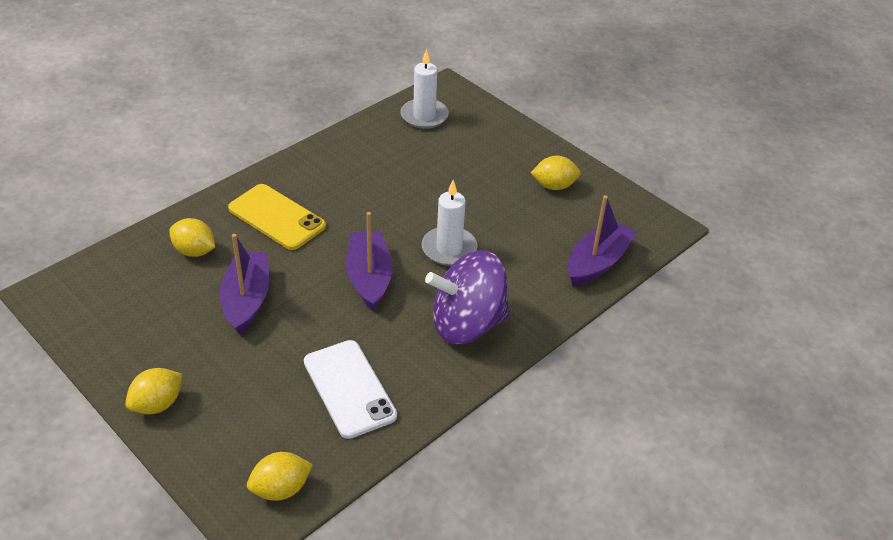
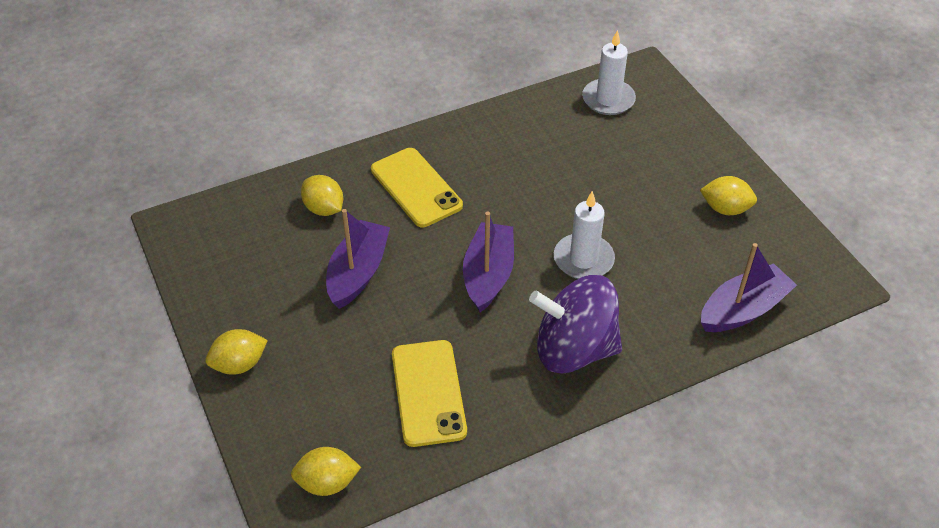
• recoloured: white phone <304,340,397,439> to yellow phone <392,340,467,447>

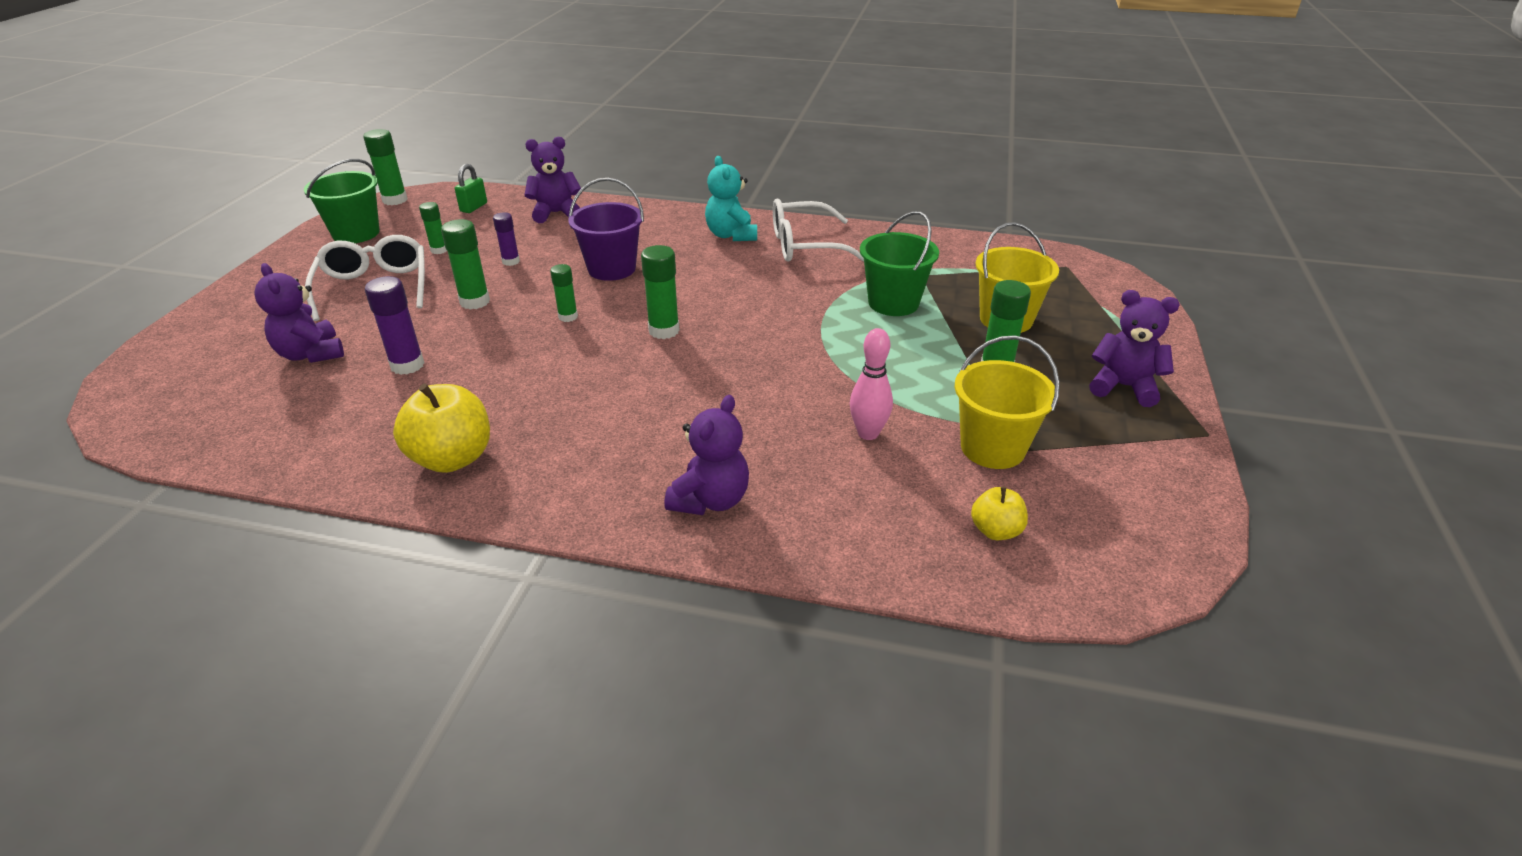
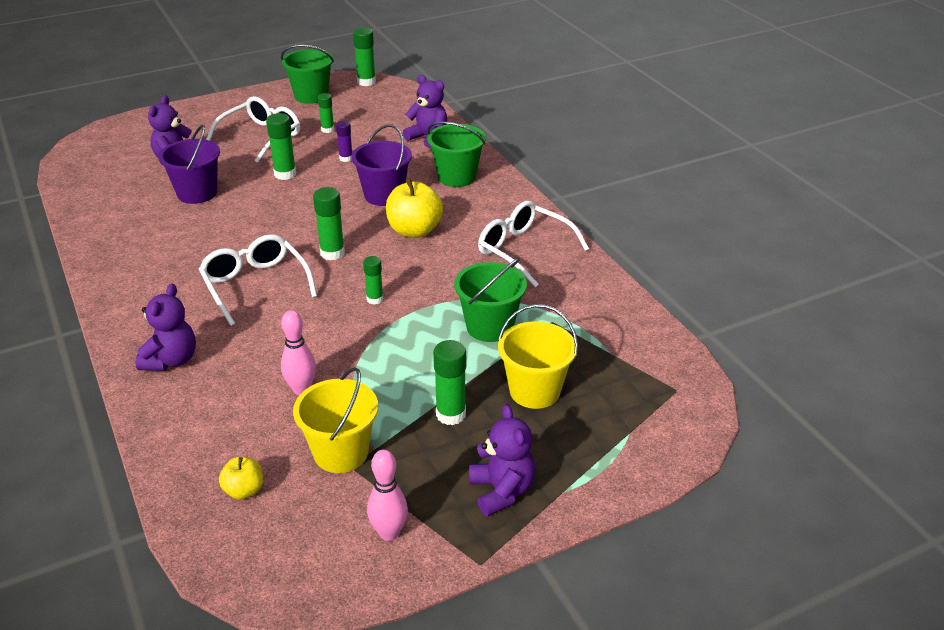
• removed: turquoise teddy bear <705,156,757,241>
• removed: green padlock <455,164,487,213>
• moved: green glue stick <550,264,578,322> to <363,256,383,304>
• replaced: purple glue stick <365,276,424,375> to purple bucket <158,124,220,204>
• moved: yellow apple <393,384,490,473> to <386,178,443,238>
• turned: purple teddy bear <664,395,749,515> = <136,284,196,371> 60 degrees counterclockwise
• added: green bucket <427,122,486,187>
• added: white glasses <199,234,317,326>
• added: pink bowling pin <367,450,408,541>

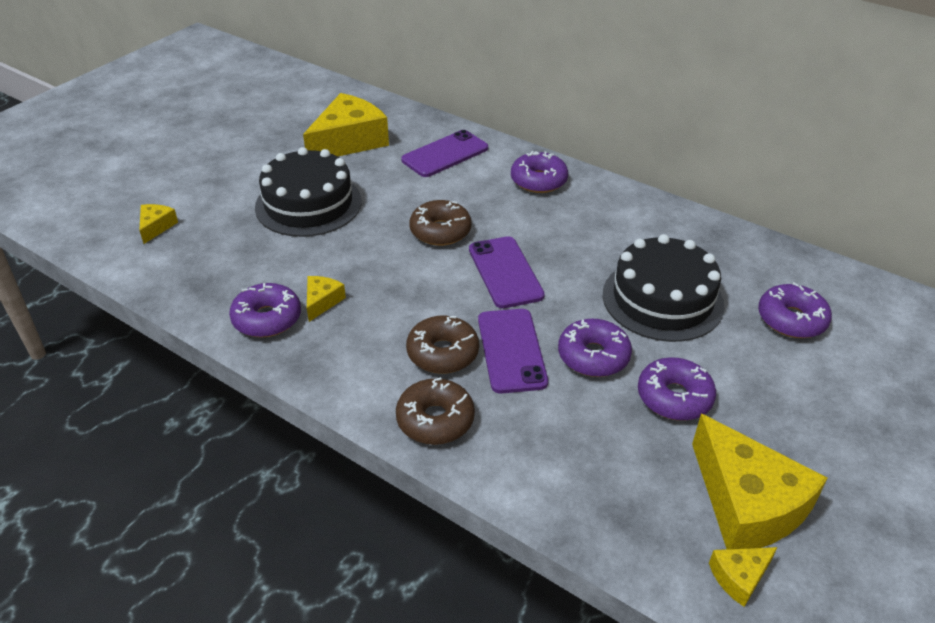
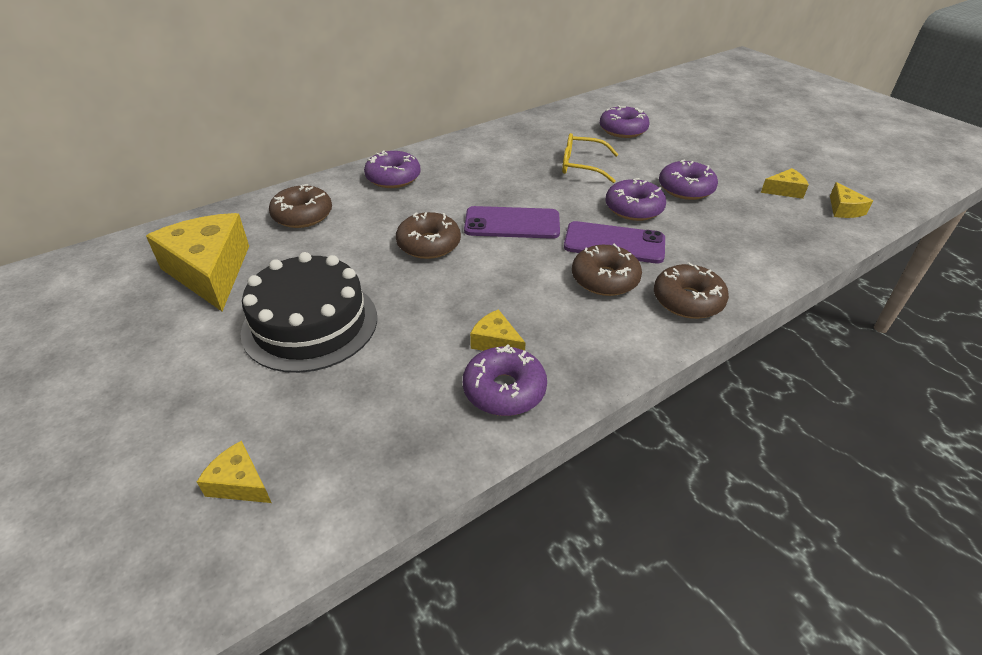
• replaced: purple phone <401,130,488,177> to brown donut <269,184,332,228>
• replaced: black cake <603,234,724,342> to yellow glasses <562,133,619,183>
• resized: yellow cheese <692,414,828,549> = <761,168,809,199> x0.46

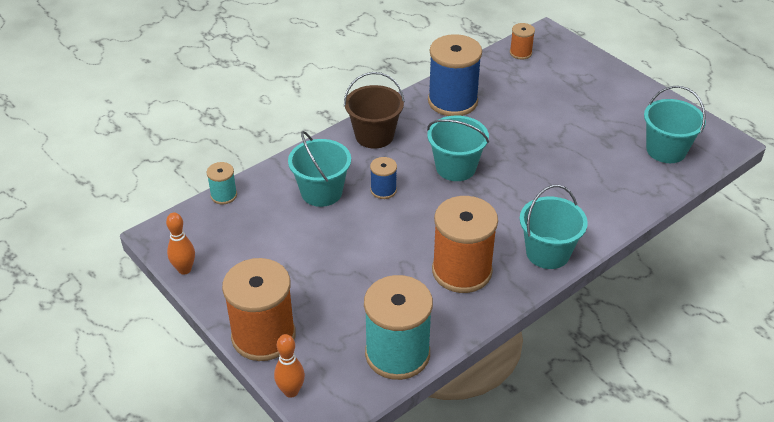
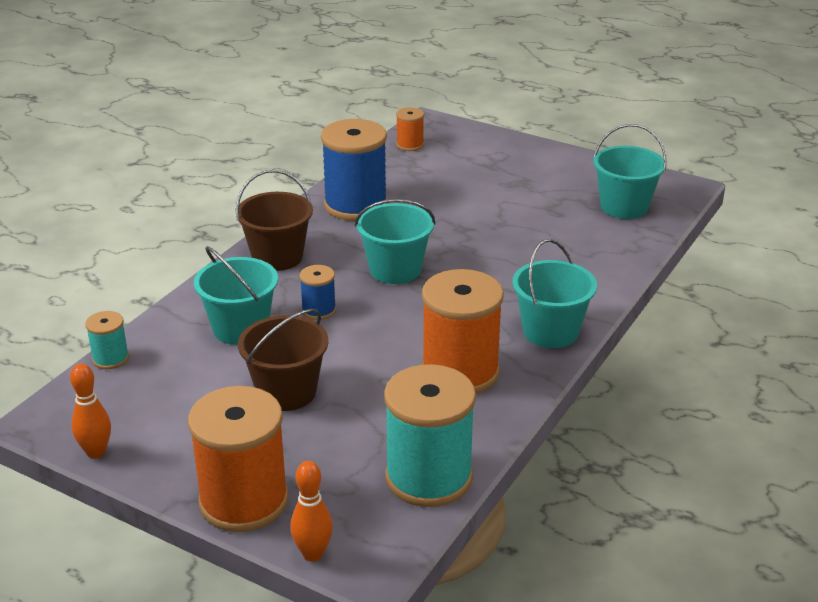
• added: brown bucket <238,309,328,411>

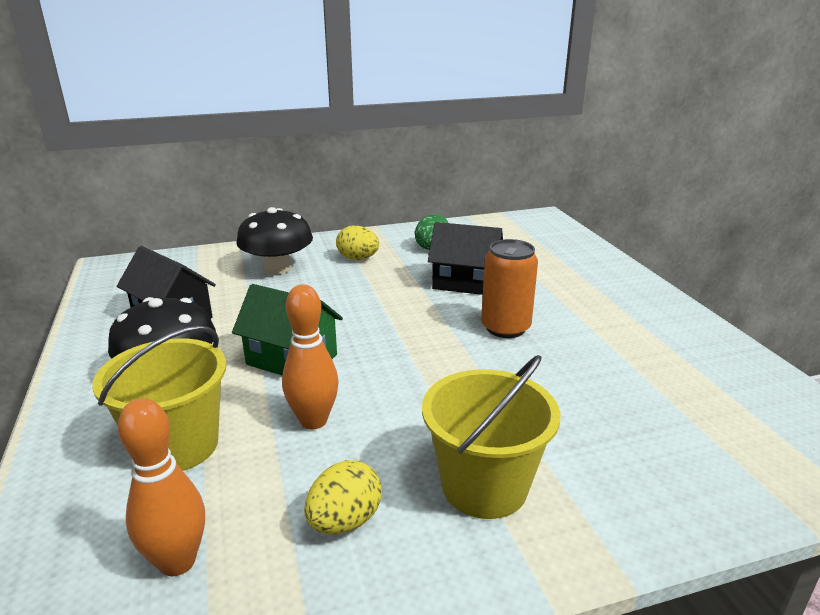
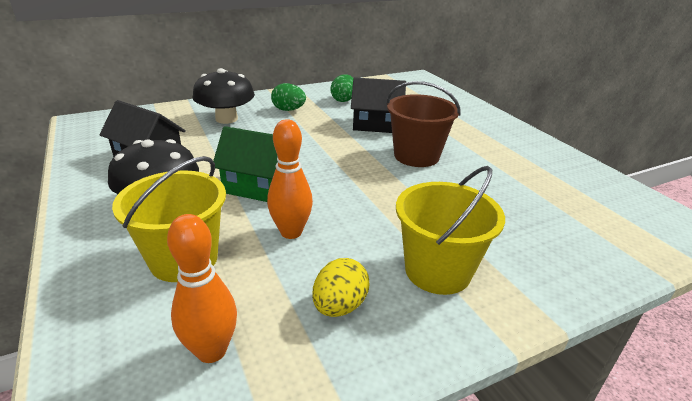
• recoloured: yellow egg <336,225,379,260> to green egg <271,83,306,111>
• replaced: orange can <481,239,538,338> to brown bucket <387,81,461,167>

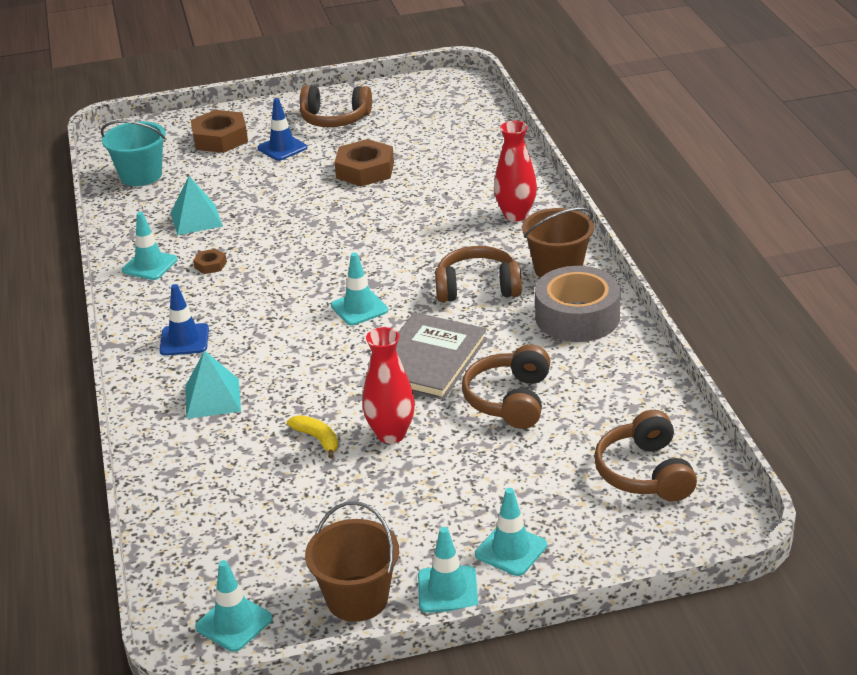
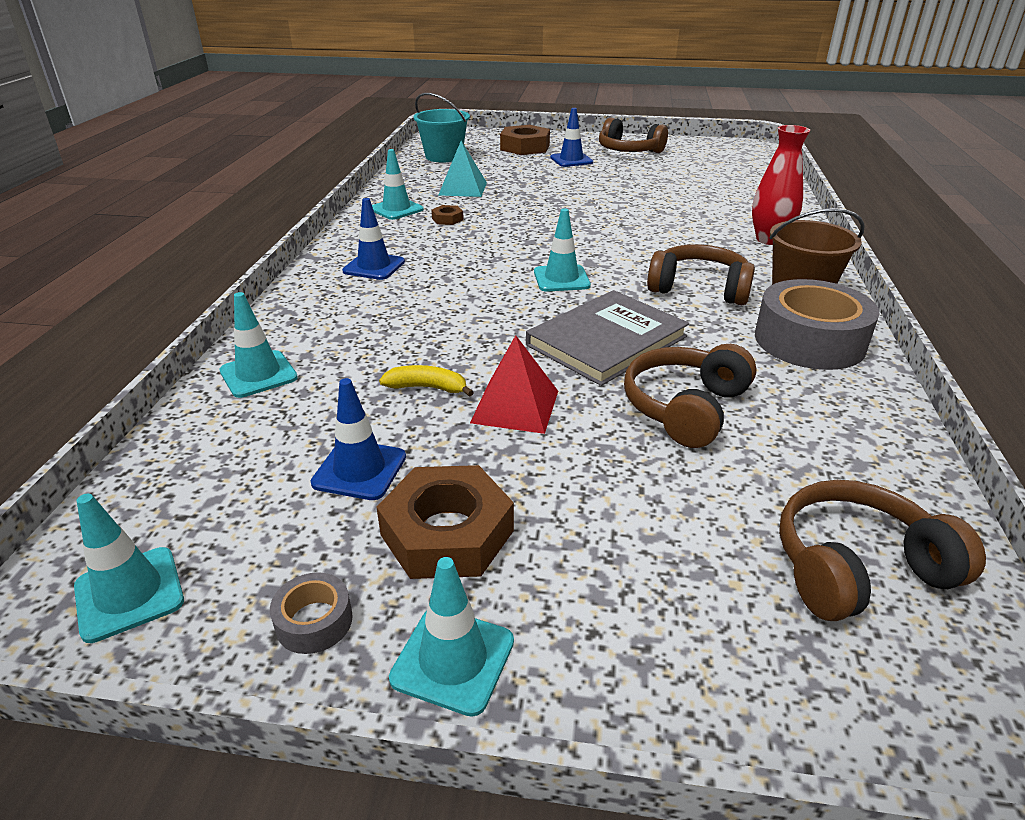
• moved: brown nut <335,139,394,186> to <376,465,514,579>
• replaced: red vase <363,327,415,444> to red pyramid <470,335,558,434>
• removed: turquoise pyramid <185,350,241,419>
• turned: brown headphones <594,410,697,502> = <779,480,986,621> 60 degrees clockwise
• turned: yellow banana <287,415,338,458> = <379,365,474,397> 60 degrees counterclockwise
• moved: turquoise traffic cone <475,488,547,576> to <219,292,298,398>
• replaced: brown bucket <305,501,399,622> to grey tape <270,572,353,654>
• added: blue traffic cone <311,378,406,500>

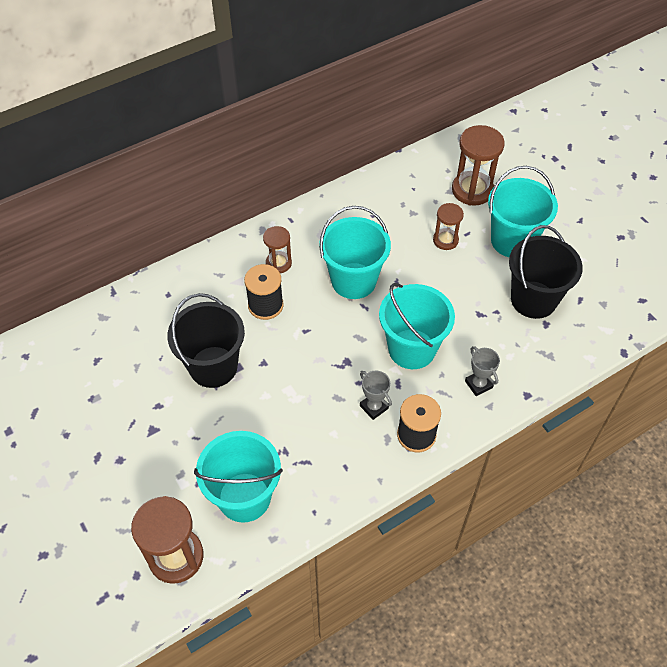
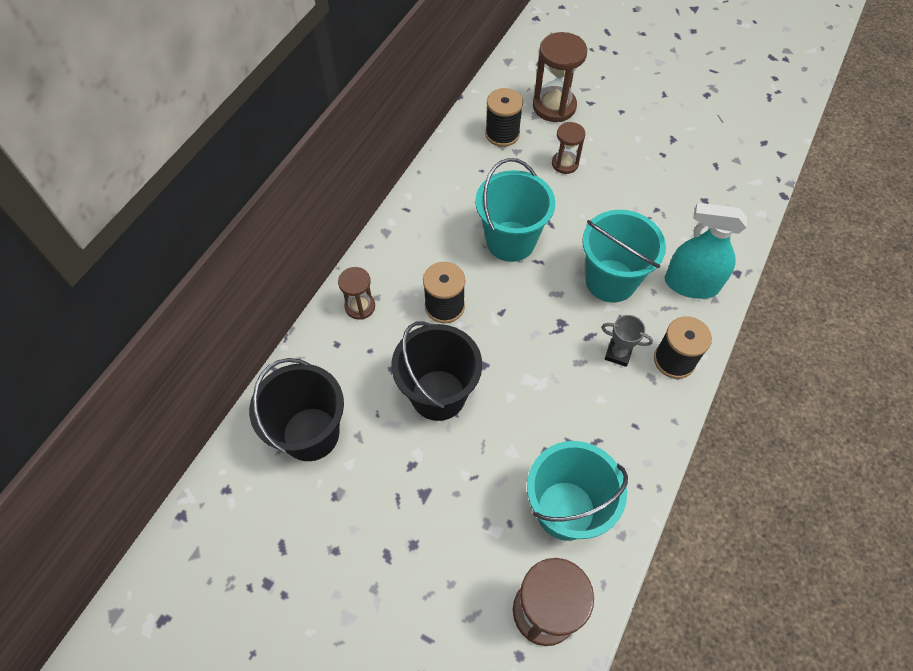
• removed: turquoise bucket <488,166,558,257>
• moved: black bucket <509,225,583,319> to <249,358,344,461>
• moved: brown hourglass <263,226,292,273> to <338,267,375,320>
• replaced: grey trophy <465,346,500,396> to turquoise spray bottle <665,203,747,299>
• added: black spool <485,88,523,147>

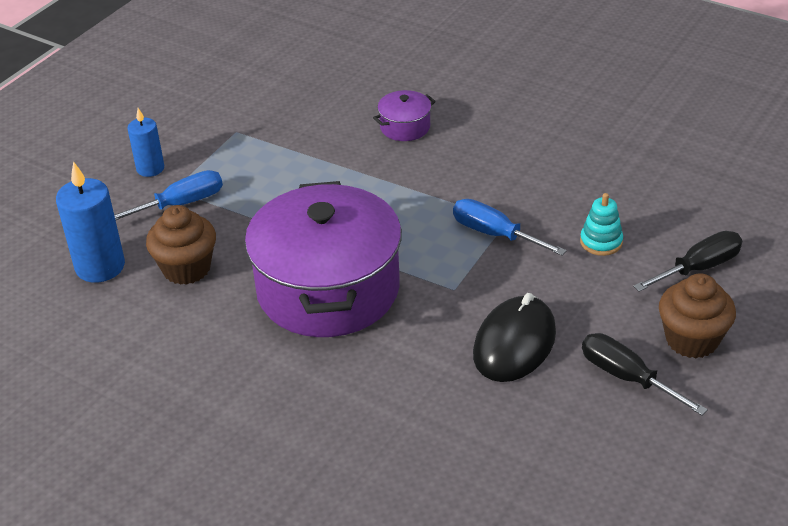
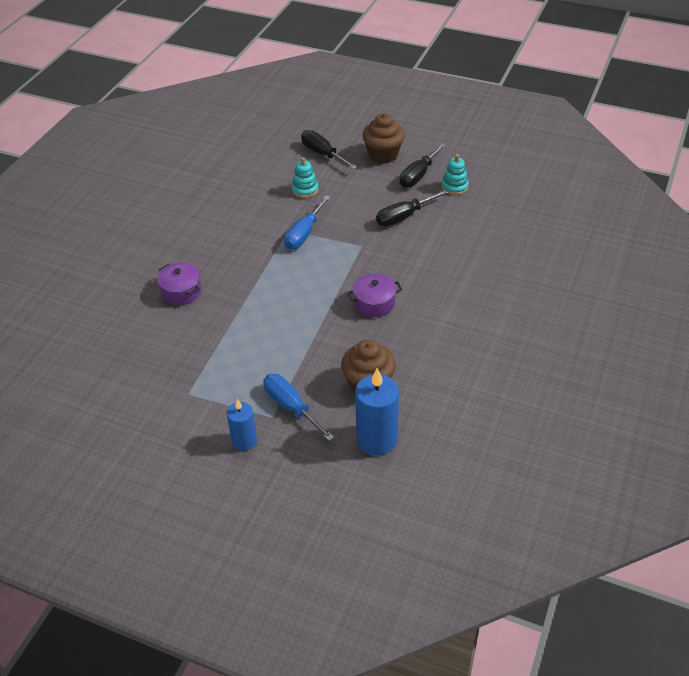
• resized: purple pot <245,181,402,337> = <347,273,402,317> x0.41
• replaced: black mouse <473,293,556,382> to black screwdriver <376,190,448,227>
• added: turquoise stacking toy <441,154,469,195>

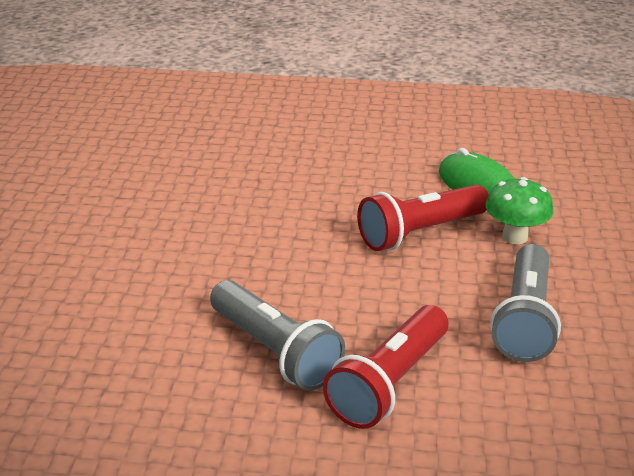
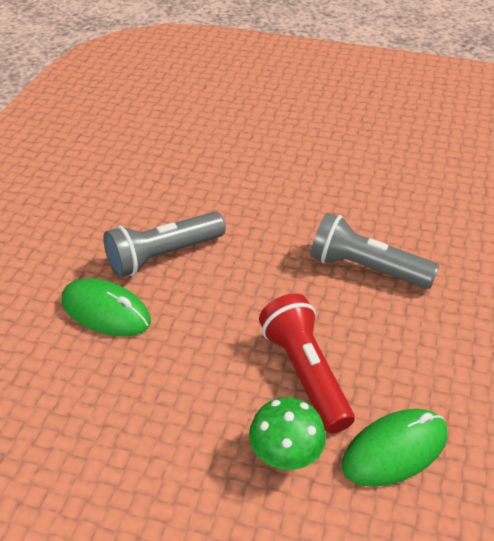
• moved: grey flashlight <491,244,561,362> to <310,212,439,289>
• replaced: red flashlight <323,305,448,429> to green mouse <62,278,151,337>

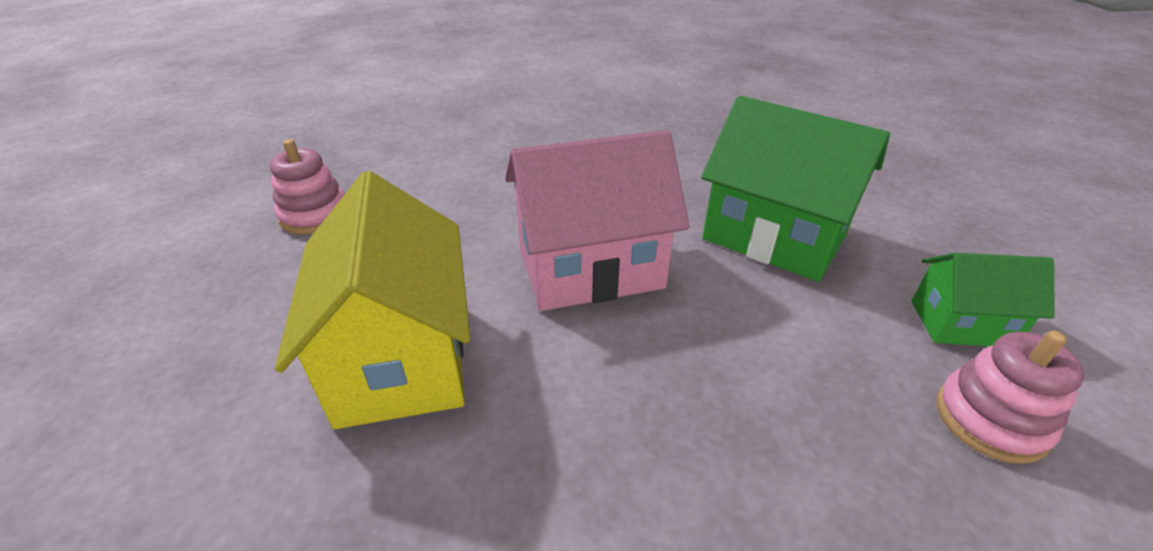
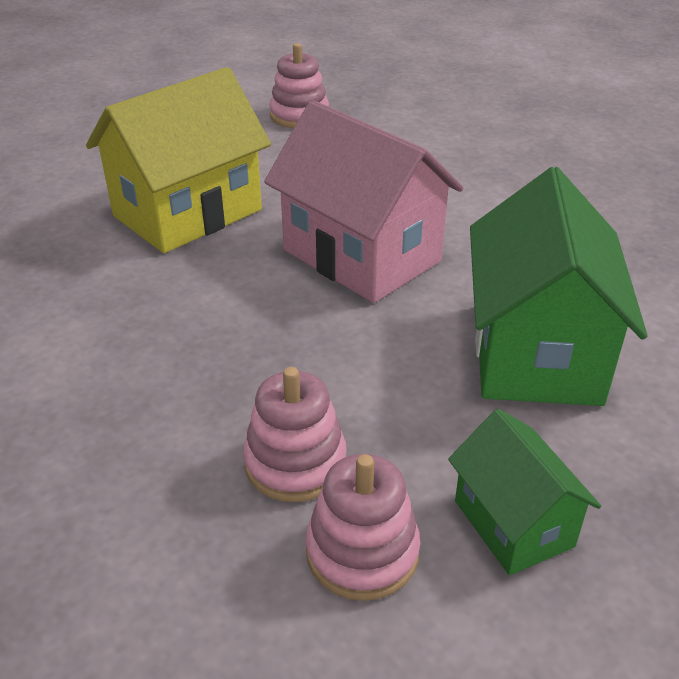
• added: pink stacking toy <243,367,347,502>

